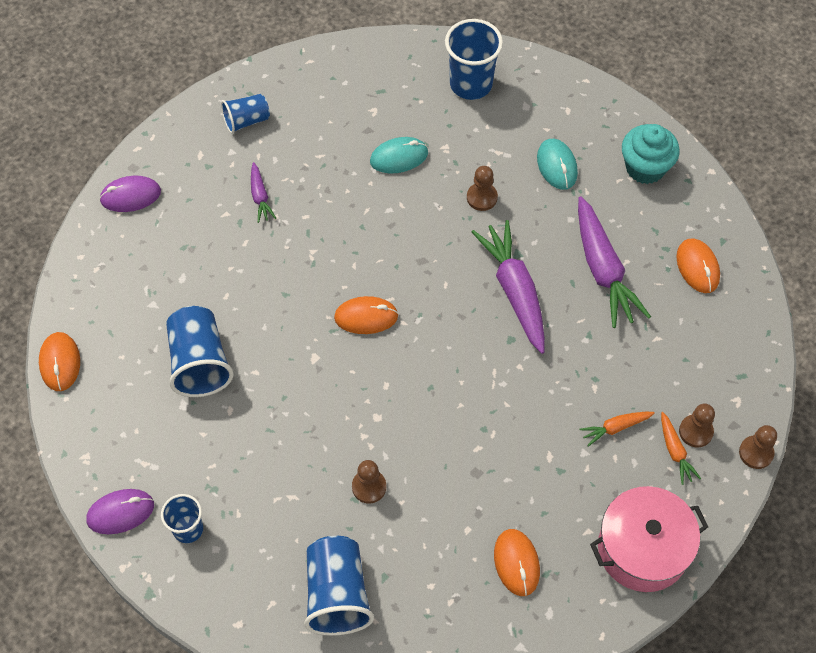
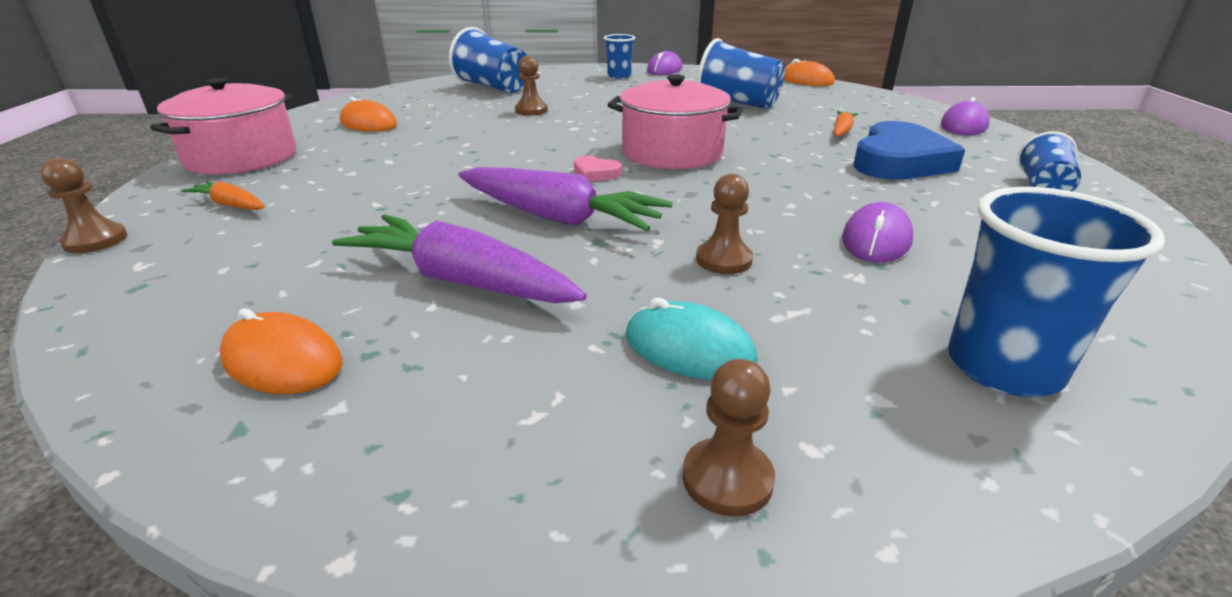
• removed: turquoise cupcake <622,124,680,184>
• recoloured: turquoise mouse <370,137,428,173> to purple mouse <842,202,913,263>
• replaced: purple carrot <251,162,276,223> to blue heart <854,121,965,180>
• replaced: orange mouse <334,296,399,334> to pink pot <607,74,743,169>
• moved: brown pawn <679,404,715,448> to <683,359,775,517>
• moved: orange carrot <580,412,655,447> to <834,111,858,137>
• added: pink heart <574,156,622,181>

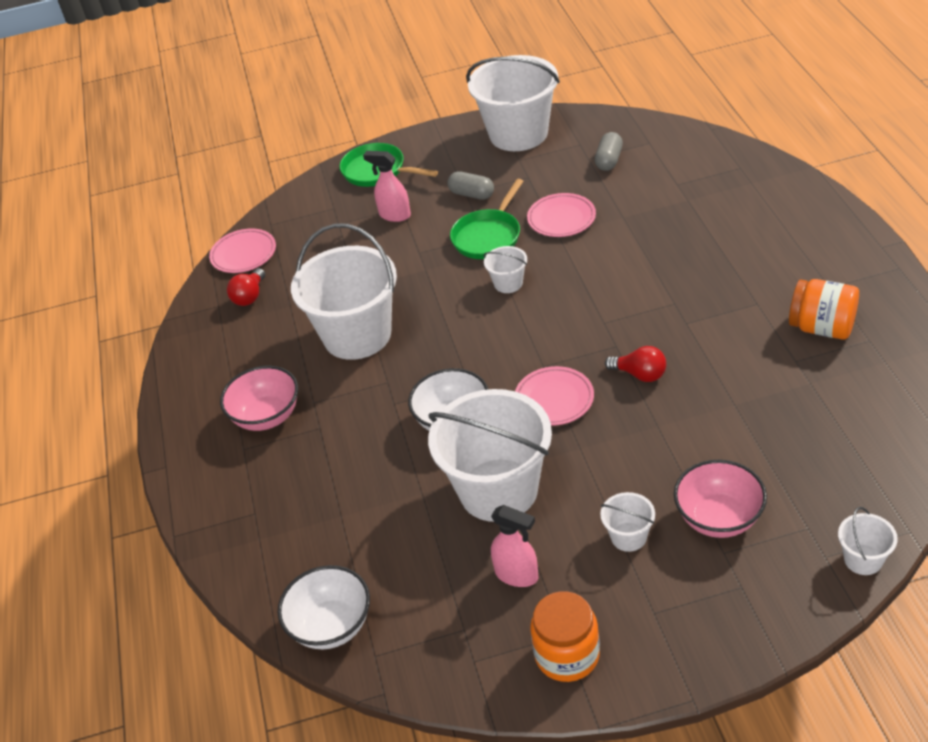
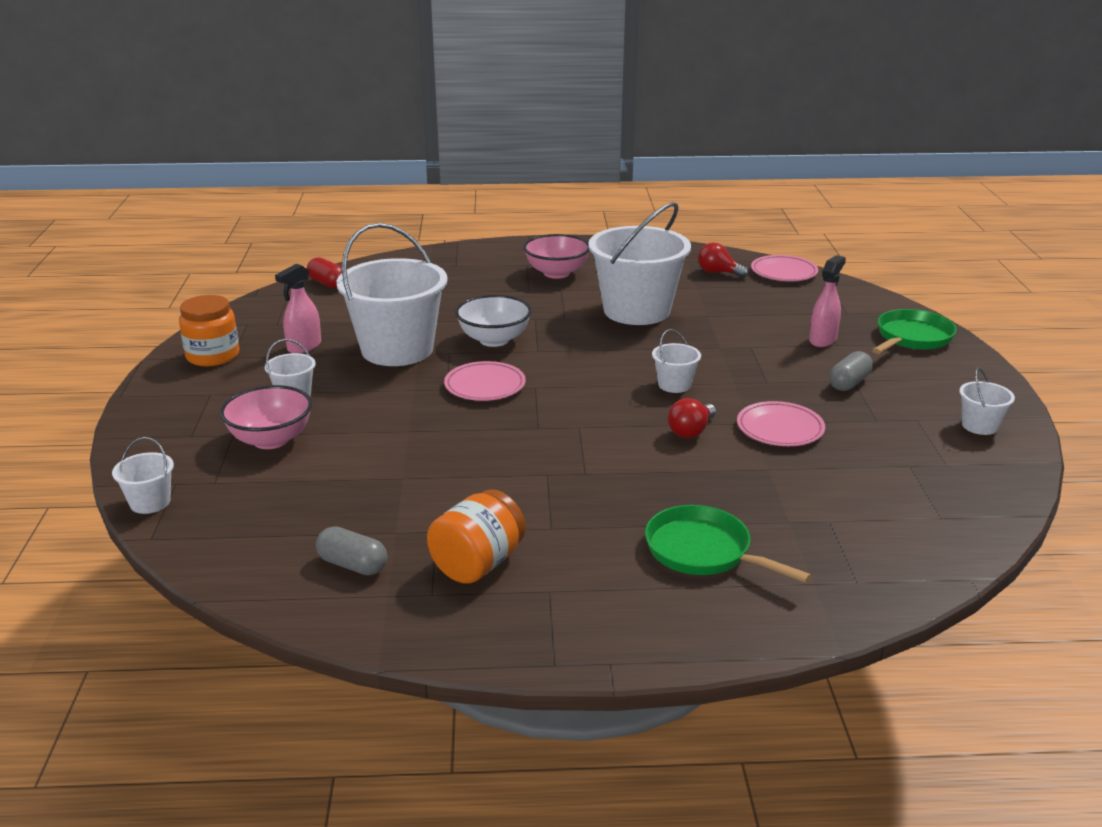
• resized: white bucket <466,55,560,151> = <959,368,1015,435> x0.43
• moved: grey capsule <595,132,623,171> to <316,526,387,576>
• moved: green pan <450,179,524,259> to <645,505,811,583>
• moved: red light bulb <605,346,666,382> to <668,398,716,438>
• replaced: white bowl <277,565,370,650> to red capsule <307,257,342,288>

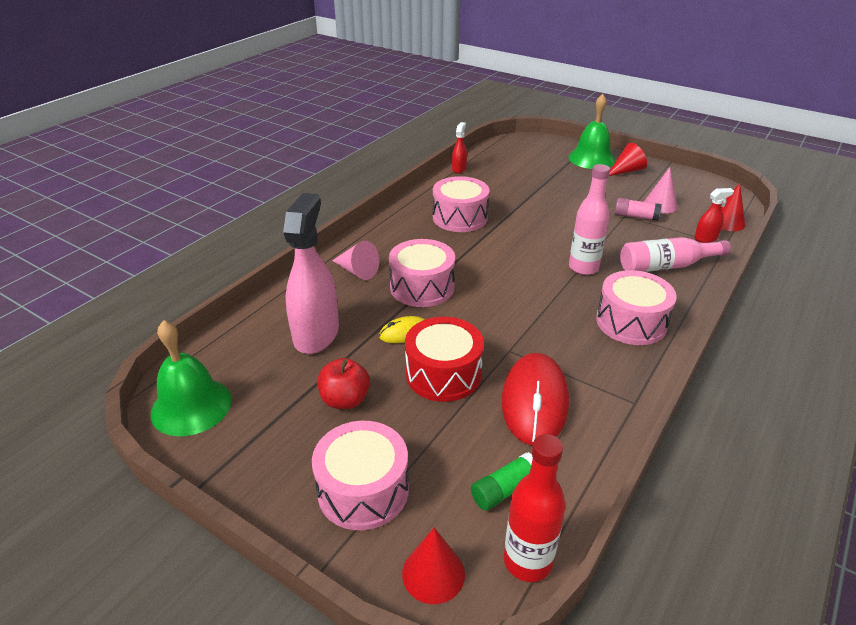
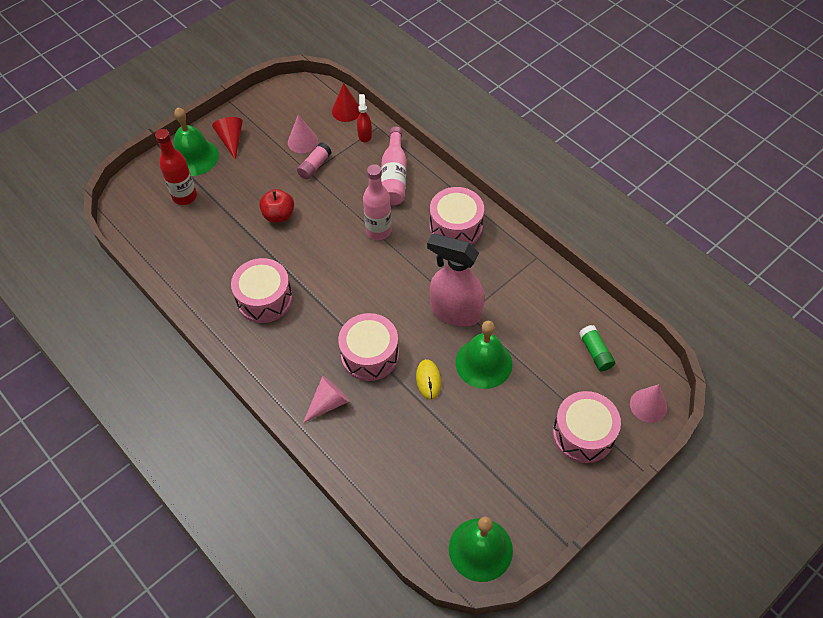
• removed: red spray bottle <452,122,467,173>
• moved: pink spray bottle <283,193,339,354> to <427,233,485,326>
• replaced: red drum <405,317,484,402> to green bell <455,321,512,389>
• removed: red mouse <502,353,569,446>
• moved: red apple <317,358,370,409> to <259,189,294,223>
• moved: red bottle <504,434,566,582> to <155,129,197,205>
• recoloured: red cone <402,528,465,604> to pink cone <630,384,667,423>

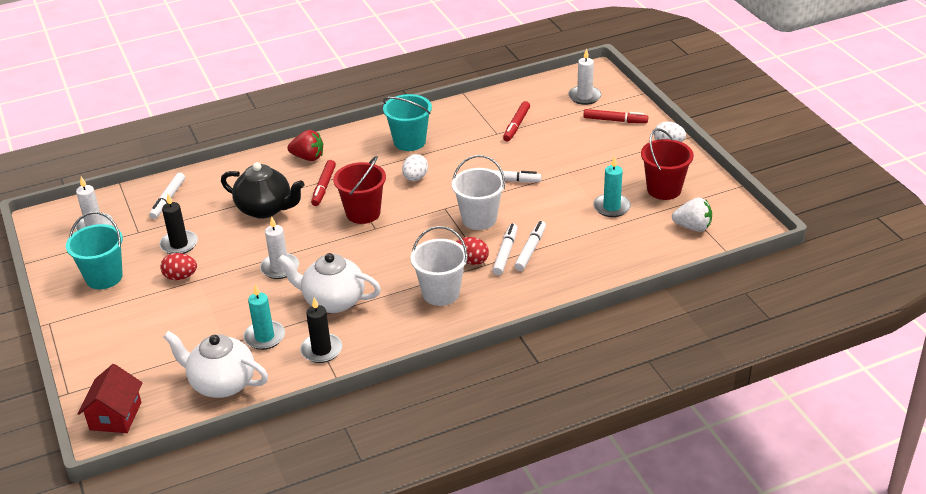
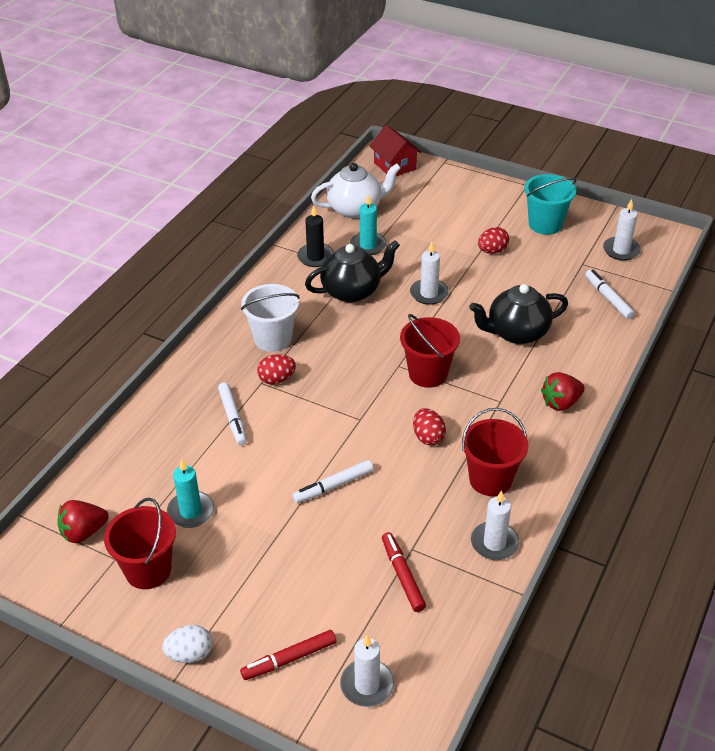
• recoloured: turquoise bucket <383,94,432,151> to red bucket <462,408,528,496>
• recoloured: white egg <402,154,428,181> to red egg <413,408,446,445>
• removed: white bucket <452,155,505,230>
• removed: red marker <311,160,336,206>
• removed: black candle <159,194,198,254>
• recoloured: white strawberry <672,197,712,232> to red strawberry <57,500,109,543>
• removed: white marker <492,223,518,275>
• recoloured: white teapot <278,253,381,313> to black teapot <305,240,400,303>
• added: white candle <471,490,520,560>

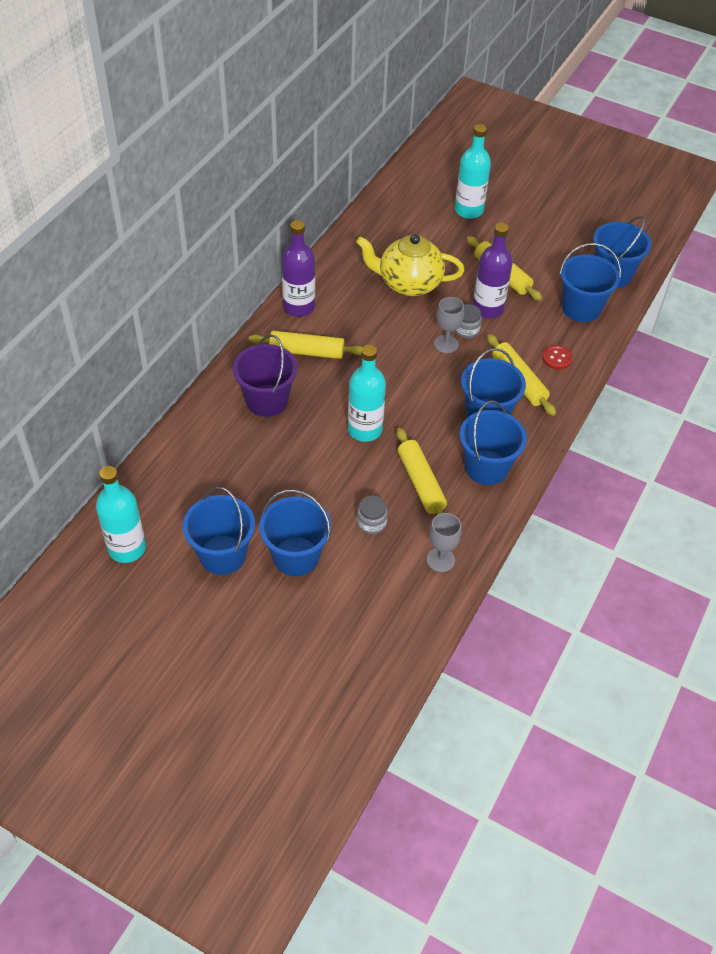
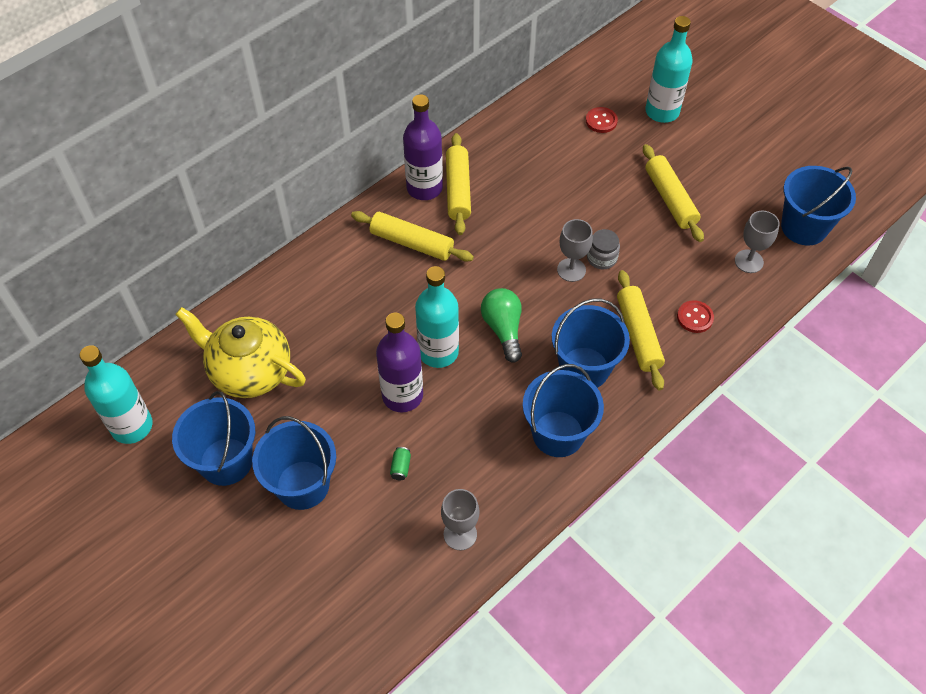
• moved: purple bottle <473,222,513,319> to <376,313,423,412>
• moved: yellow teapot <356,234,464,296> to <175,307,306,398>
• replaced: blue bucket <559,243,621,322> to grey goblet <735,211,780,273>
• removed: purple bucket <233,334,297,417>
• moved: yellow rolling pin <396,428,447,515> to <446,133,471,235>
• replaced: grey jar <357,496,388,534> to green can <390,447,411,480>
• added: red button <586,107,618,133>
• added: green light bulb <481,288,522,363>

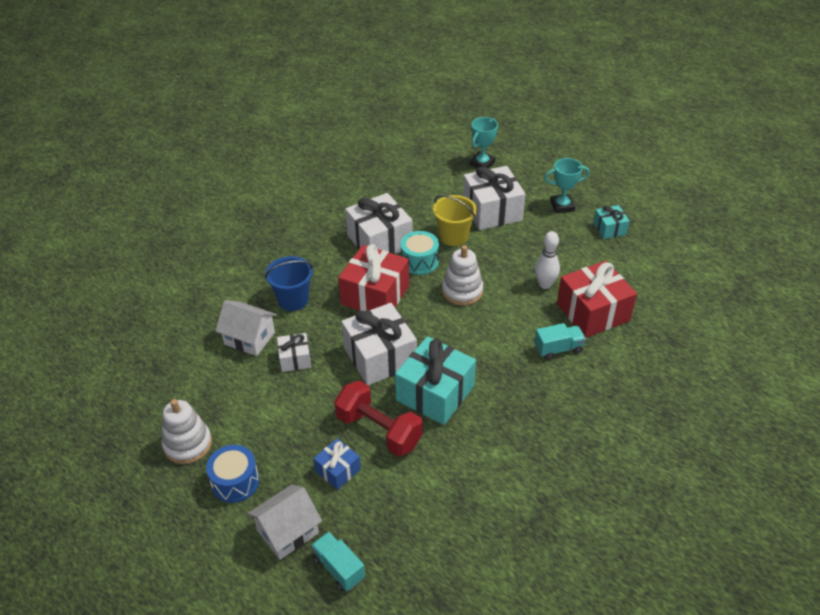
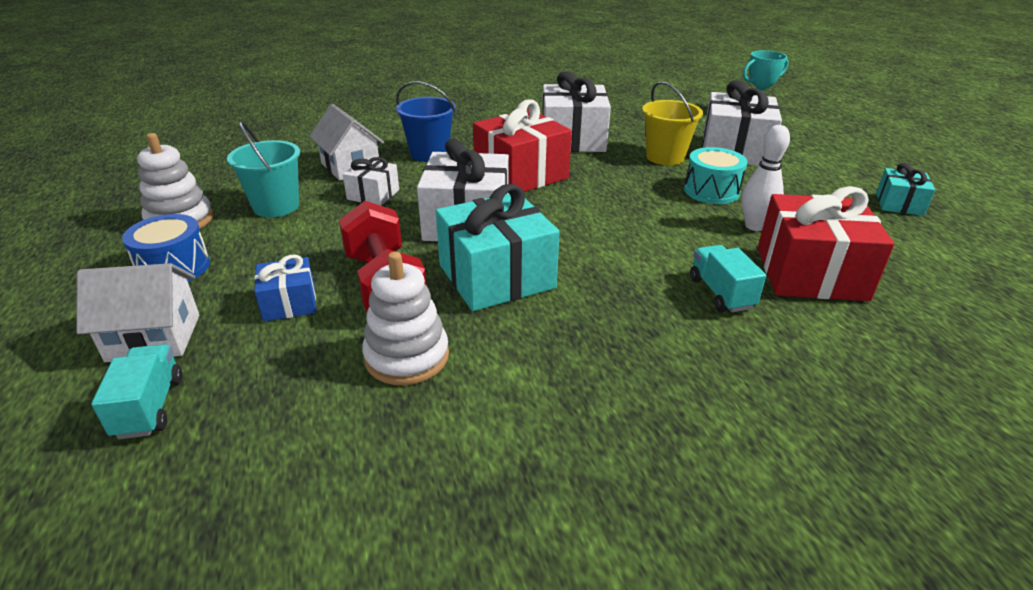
• removed: turquoise trophy <544,158,590,213>
• moved: turquoise drum <400,231,439,275> to <684,147,747,204>
• moved: white stacking toy <442,245,483,305> to <362,252,449,385>
• turned: turquoise truck <534,323,586,360> = <690,245,766,312> 120 degrees counterclockwise
• added: turquoise bucket <227,121,300,217>

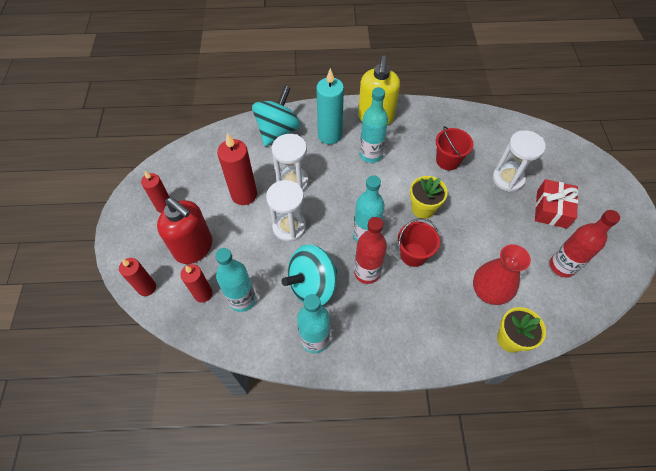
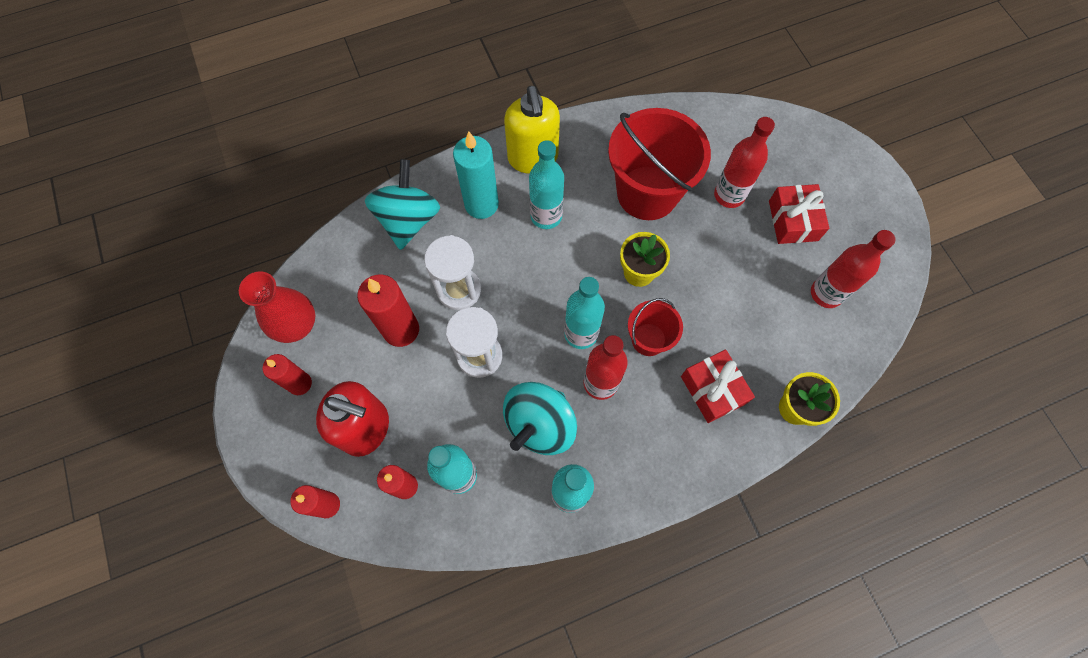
• resized: red bucket <436,126,473,170> = <608,108,711,220> x1.91
• replaced: white hourglass <492,130,546,192> to red bottle <714,117,775,208>
• moved: red vase <473,244,531,305> to <239,271,315,343>
• added: red gift <681,350,755,423>

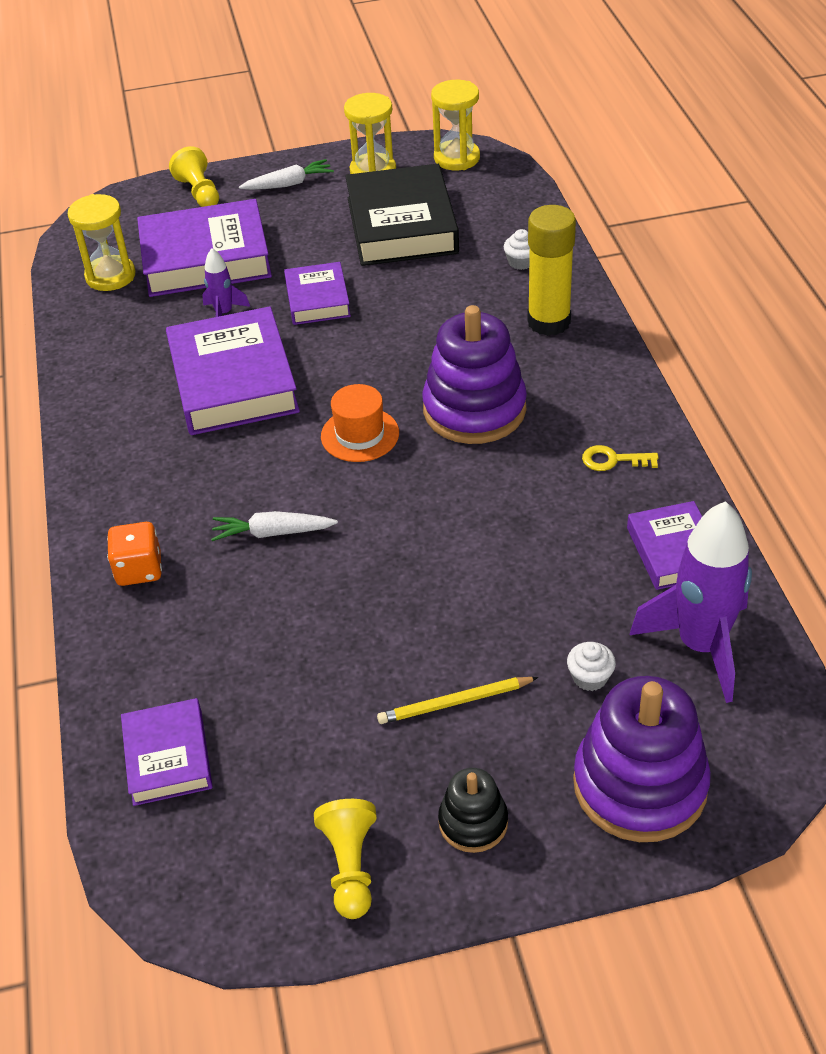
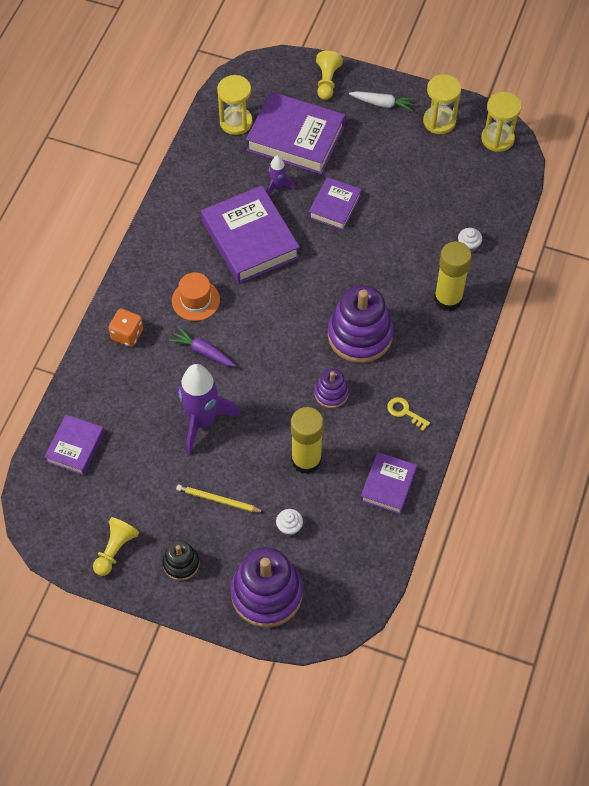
• removed: black book <345,164,459,266>
• turned: purple book <166,306,300,435> = <201,185,300,284> 45 degrees counterclockwise
• moved: orange hat <321,384,399,462> to <172,272,220,321>
• moved: purple rocket <630,501,752,703> to <177,364,241,455>
• recoloured: white carrot <211,511,338,541> to purple carrot <169,327,236,367>
• added: purple stacking toy <314,368,349,408>
• added: yellow glue stick <291,407,324,474>

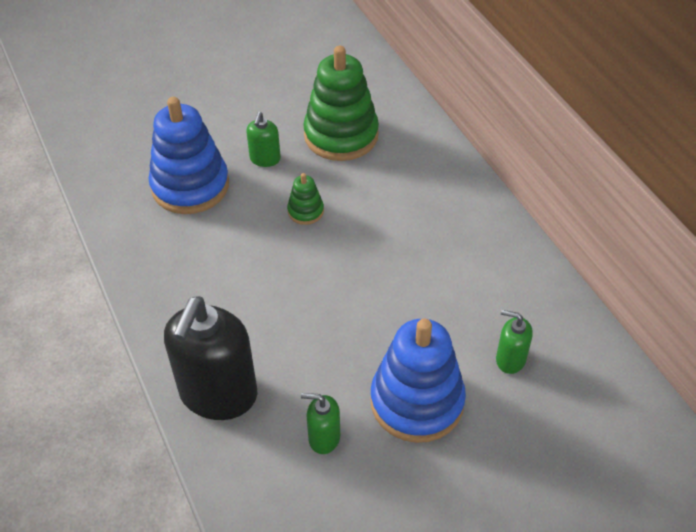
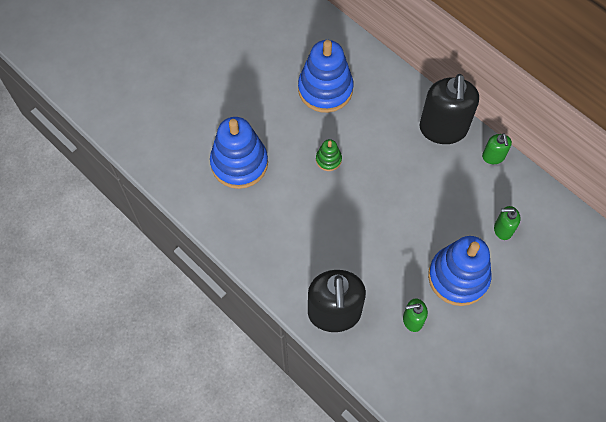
• recoloured: green stacking toy <303,46,379,161> to blue stacking toy <298,40,353,113>
• moved: green soap dispenser <246,112,281,167> to <482,133,512,164>
• added: black soap dispenser <420,74,479,144>

